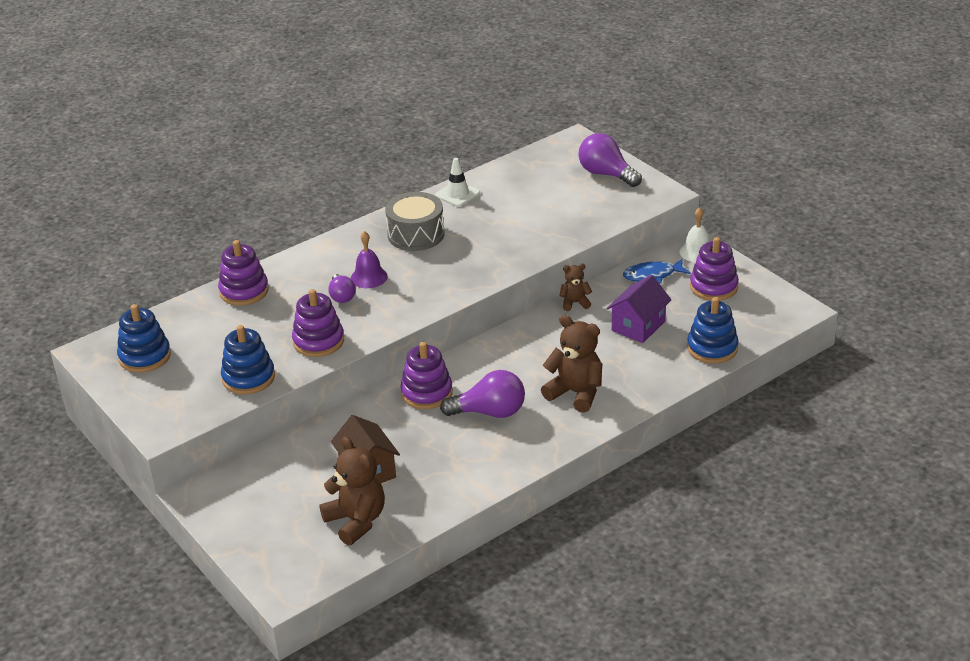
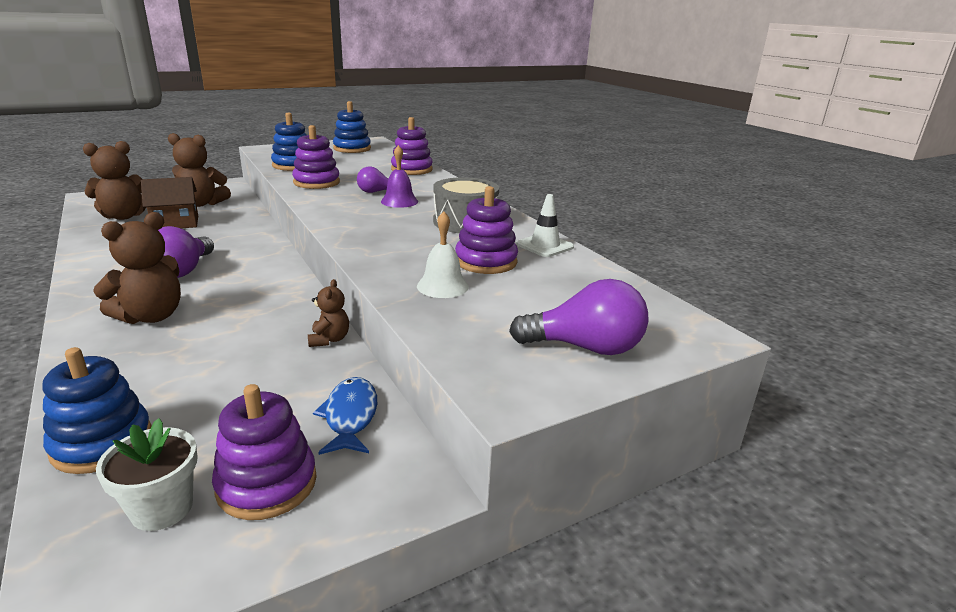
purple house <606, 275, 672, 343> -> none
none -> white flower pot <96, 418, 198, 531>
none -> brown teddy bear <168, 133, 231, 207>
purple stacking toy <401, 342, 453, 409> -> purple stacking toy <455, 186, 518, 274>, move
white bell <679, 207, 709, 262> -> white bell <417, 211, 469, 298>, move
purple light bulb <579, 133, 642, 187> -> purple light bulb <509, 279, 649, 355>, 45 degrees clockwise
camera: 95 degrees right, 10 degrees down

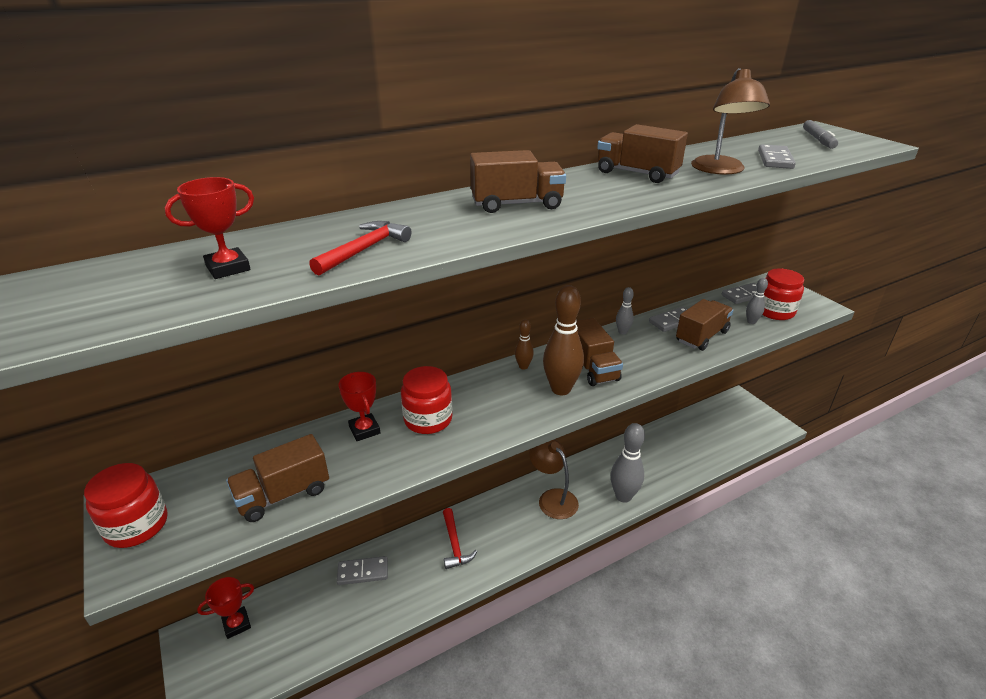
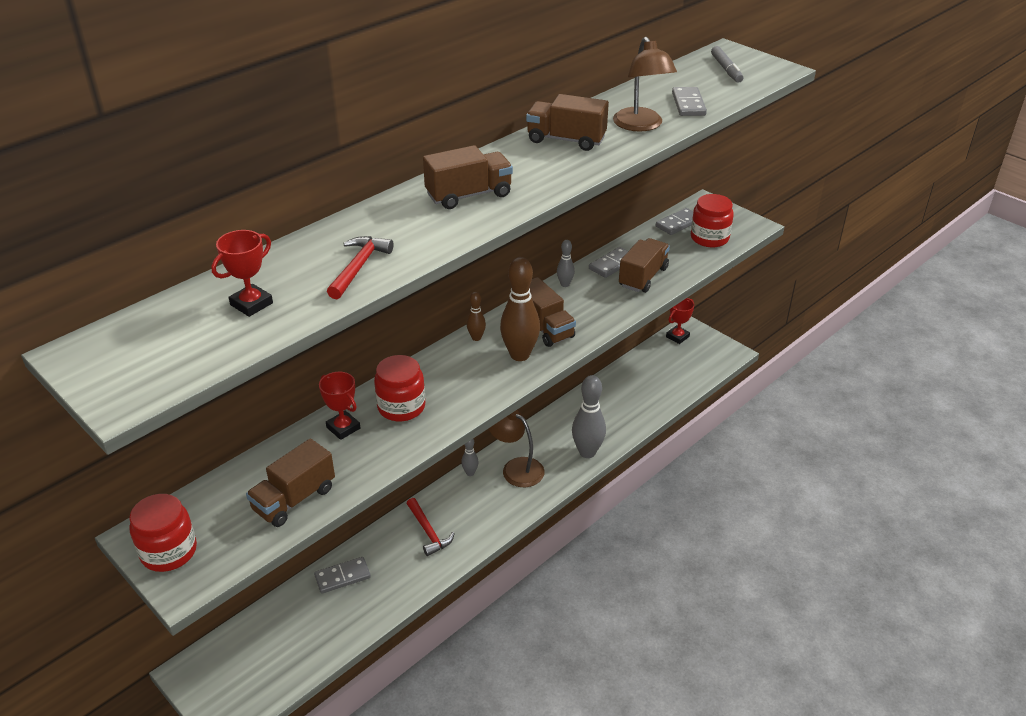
red trophy <197, 577, 254, 639> -> red trophy <666, 298, 694, 344>, move
grey bowling pin <746, 278, 768, 324> -> grey bowling pin <461, 439, 479, 476>, move
camera: 15 degrees left, 5 degrees up

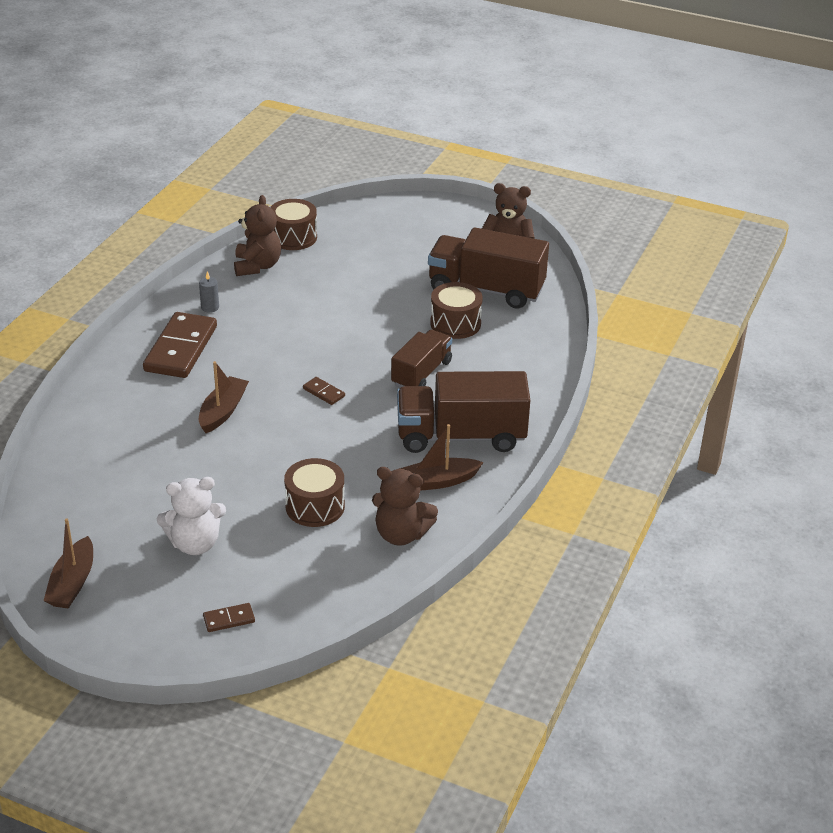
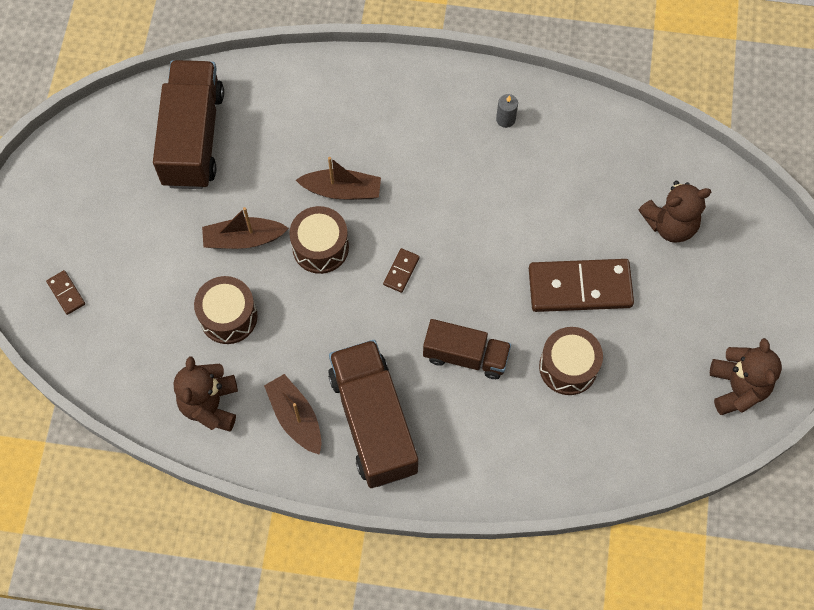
white teddy bear <157, 477, 226, 555> -> none
brown boat <43, 519, 93, 609> -> brown boat <202, 207, 289, 249>, move
brown domino <143, 312, 217, 378> -> brown domino <529, 259, 634, 312>, move
brown teddy bear <234, 195, 281, 276> -> brown teddy bear <639, 181, 711, 243>, move
brown drum <270, 199, 317, 250> -> brown drum <289, 206, 349, 274>, move
brown truck <428, 227, 549, 308> -> brown truck <153, 60, 224, 189>, move
camera: 75 degrees right, 30 degrees up

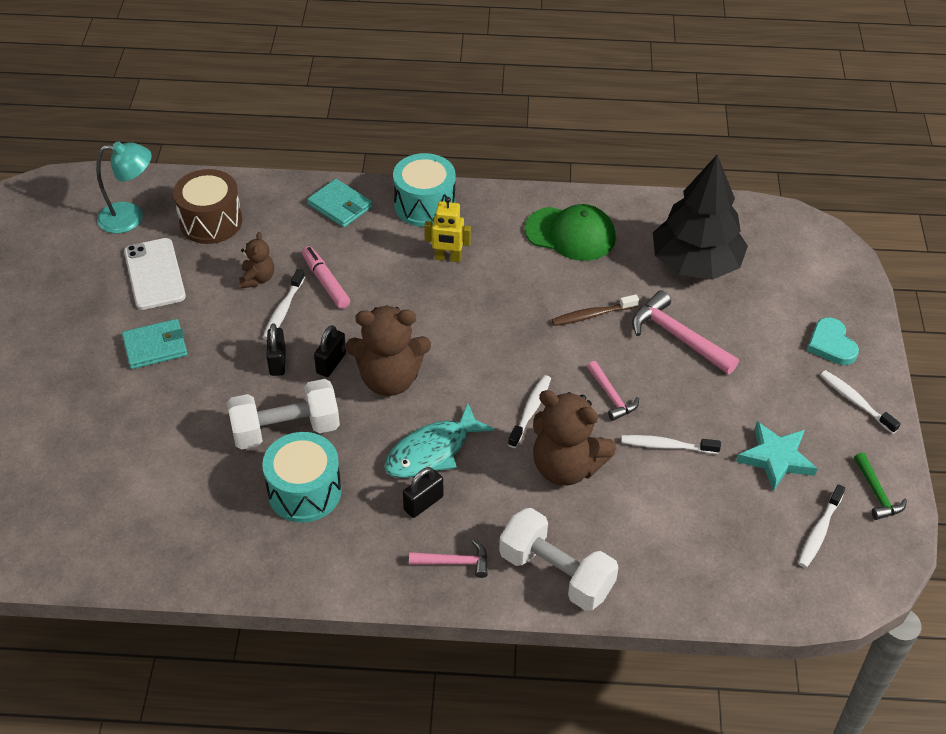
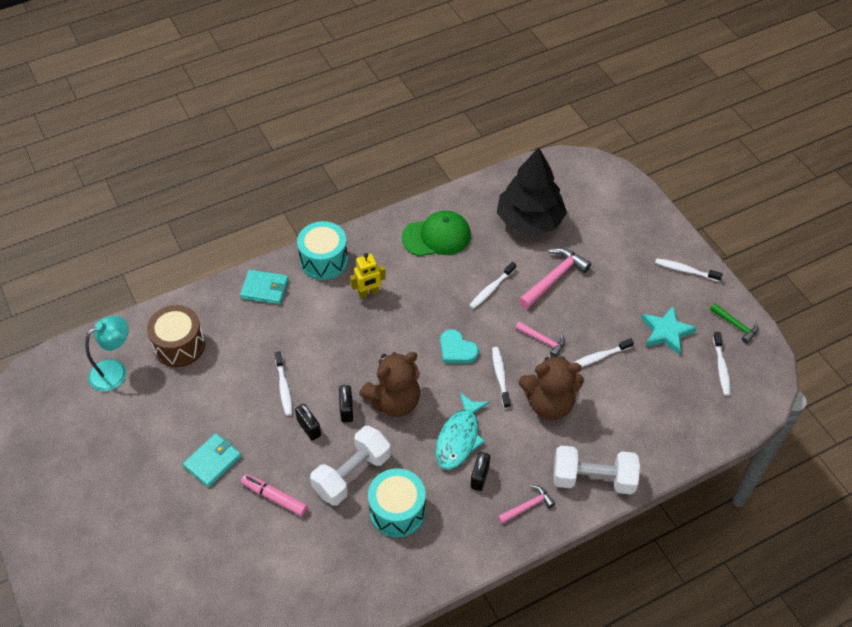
white phone <124, 238, 186, 310> -> none
brown teddy bear <239, 232, 274, 288> -> none
pink marker <302, 246, 350, 309> -> pink marker <241, 474, 308, 516>, move
turquoise heart <807, 317, 859, 365> -> turquoise heart <440, 329, 479, 364>, move
brown toothbrush <552, 294, 639, 326> -> white toothbrush <469, 262, 516, 309>
pink hammer <632, 290, 739, 374> -> pink hammer <519, 248, 591, 309>, 120 degrees clockwise
camera: 30 degrees left, 5 degrees up

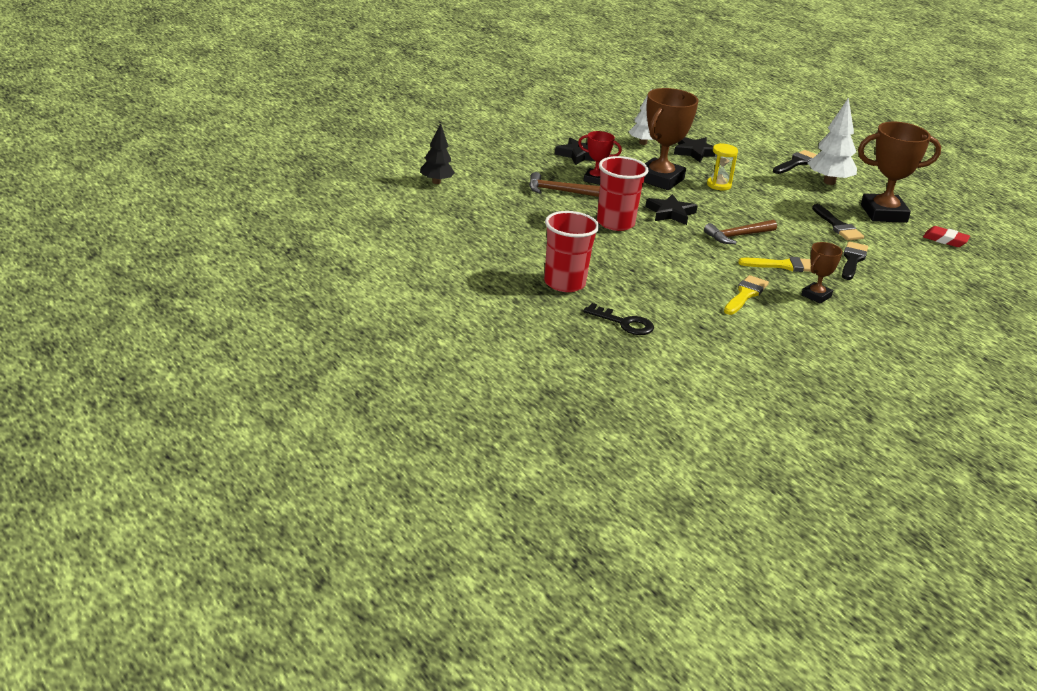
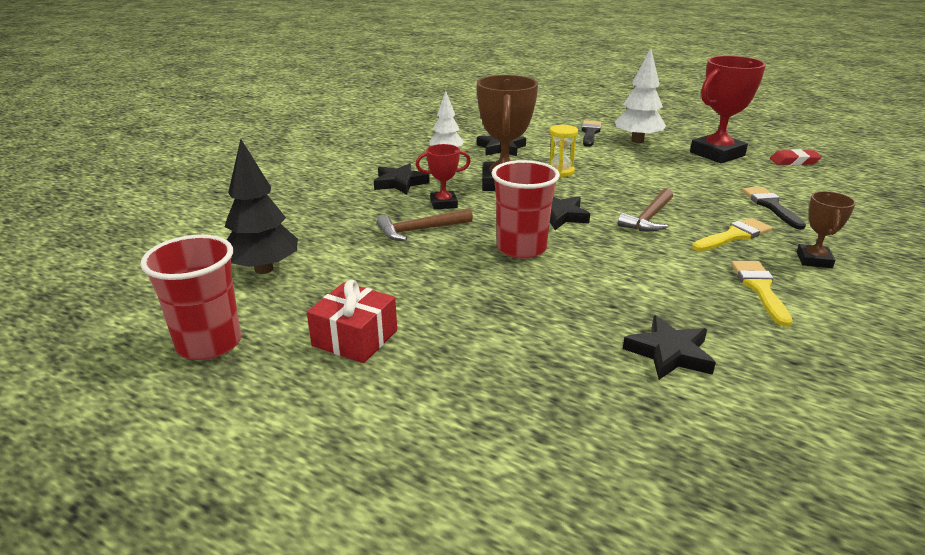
black key <583, 303, 654, 335> -> none
black brush <812, 204, 864, 241> -> none
none -> red gift <307, 280, 397, 363>
none -> black star <623, 315, 716, 380>
red cup <544, 211, 599, 292> -> red cup <140, 235, 241, 360>, move
brown trophy <858, 122, 941, 223> -> red trophy <690, 56, 766, 163>
black tree <420, 123, 455, 184> -> black tree <225, 139, 298, 274>, x1.50
camera: 25 degrees left, 0 degrees up

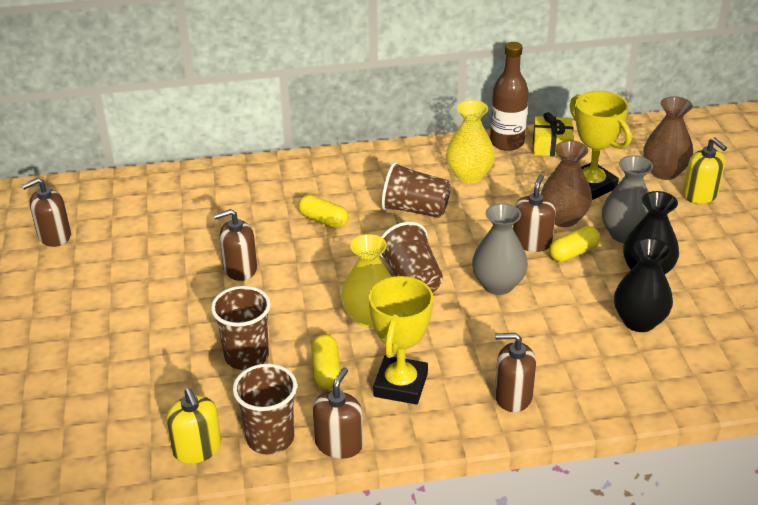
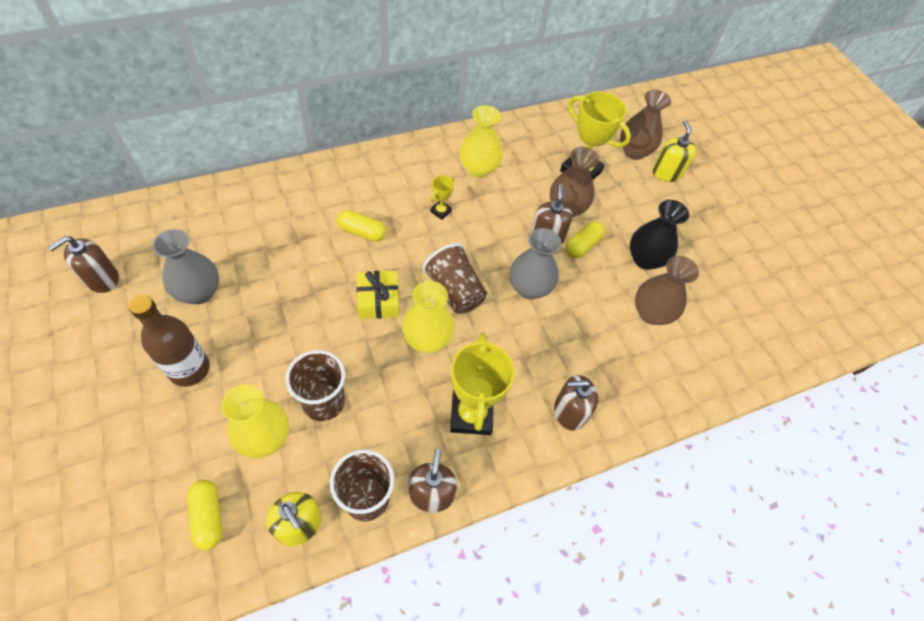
brown soap dispenser <214, 209, 257, 281> -> none
none -> yellow vase <221, 384, 289, 458>
yellow capsule <311, 334, 341, 389> -> yellow capsule <188, 480, 222, 550>, move
brown bottle <490, 42, 529, 151> -> brown bottle <129, 295, 210, 387>, move
yellow gift <533, 112, 573, 157> -> yellow gift <356, 271, 399, 319>, move
grey vase <602, 155, 653, 243> -> grey vase <152, 229, 219, 304>, move
brown cup <381, 162, 451, 218> -> yellow trophy <430, 176, 455, 220>
black vase <614, 238, 673, 332> -> brown vase <635, 256, 699, 325>
yellow soap dispenser <683, 137, 727, 204> -> yellow soap dispenser <652, 120, 696, 182>, 135 degrees counterclockwise
camera: 20 degrees left, 20 degrees up

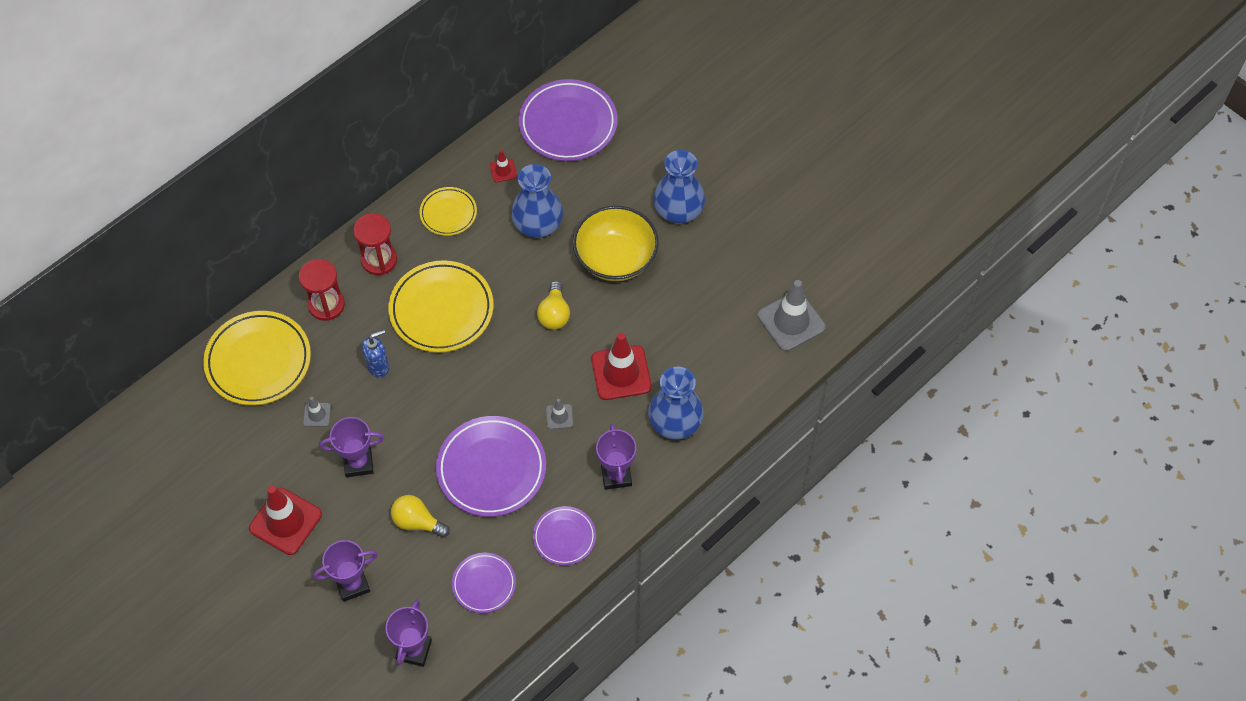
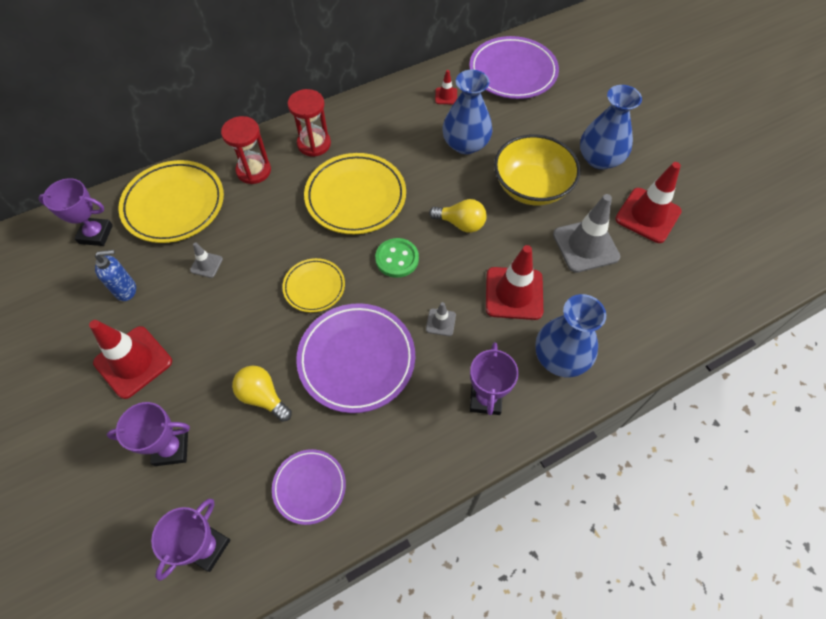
purple plate <533, 506, 596, 565> -> none
none -> green button <375, 238, 419, 278>
none -> red traffic cone <615, 162, 682, 243>
purple trophy <319, 417, 385, 477> -> purple trophy <38, 178, 113, 246>, move
blue soap dispenser <362, 329, 389, 378> -> blue soap dispenser <95, 250, 136, 301>, move
yellow plate <419, 187, 477, 236> -> yellow plate <282, 258, 345, 313>, move
grey traffic cone <758, 280, 826, 351> -> grey traffic cone <553, 194, 620, 273>, move
yellow light bulb <537, 281, 570, 330> -> yellow light bulb <429, 199, 487, 233>, 90 degrees counterclockwise
camera: 15 degrees right, 0 degrees up

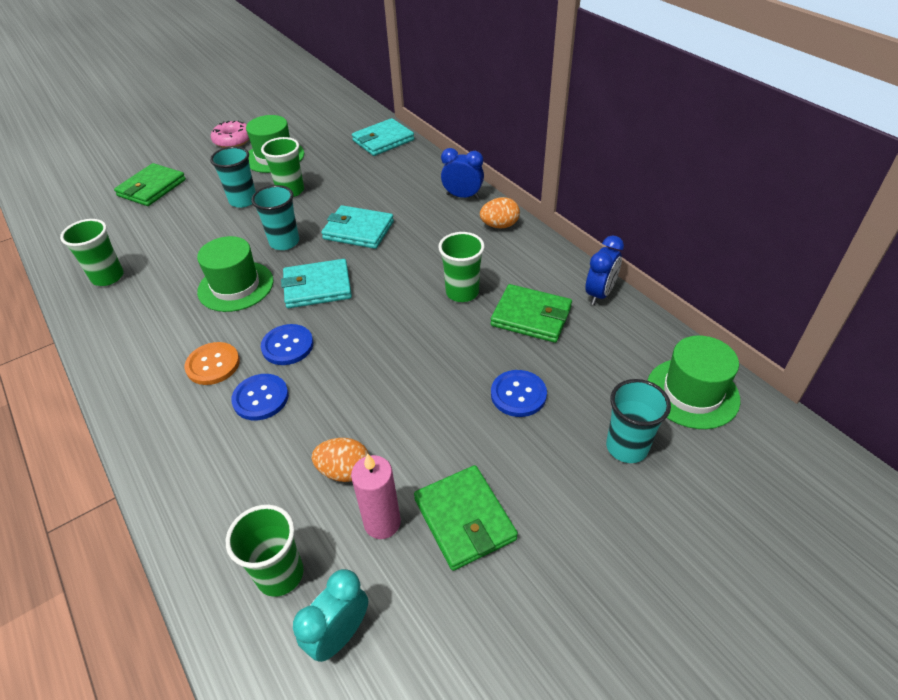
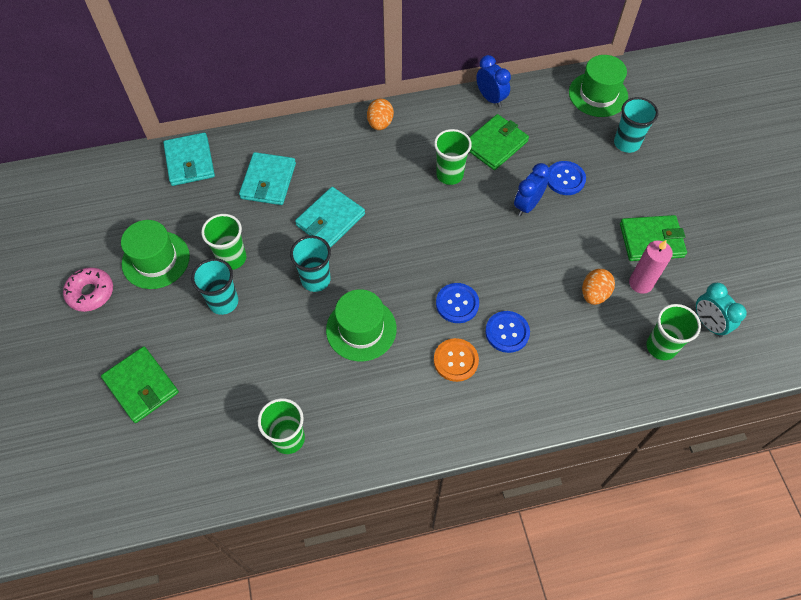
turquoise wallet <281, 259, 352, 308> -> turquoise wallet <239, 152, 296, 205>, move
blue clock <441, 148, 484, 199> -> blue clock <514, 163, 550, 216>, move
camera: 70 degrees left, 15 degrees up

